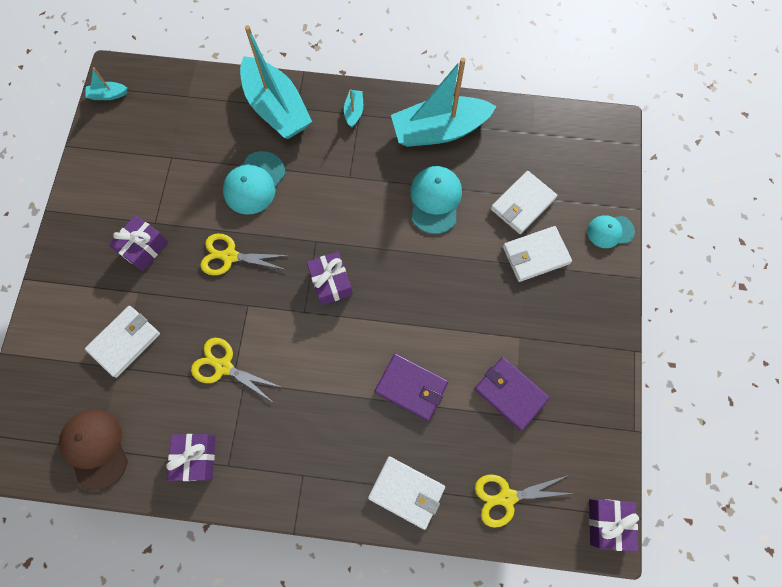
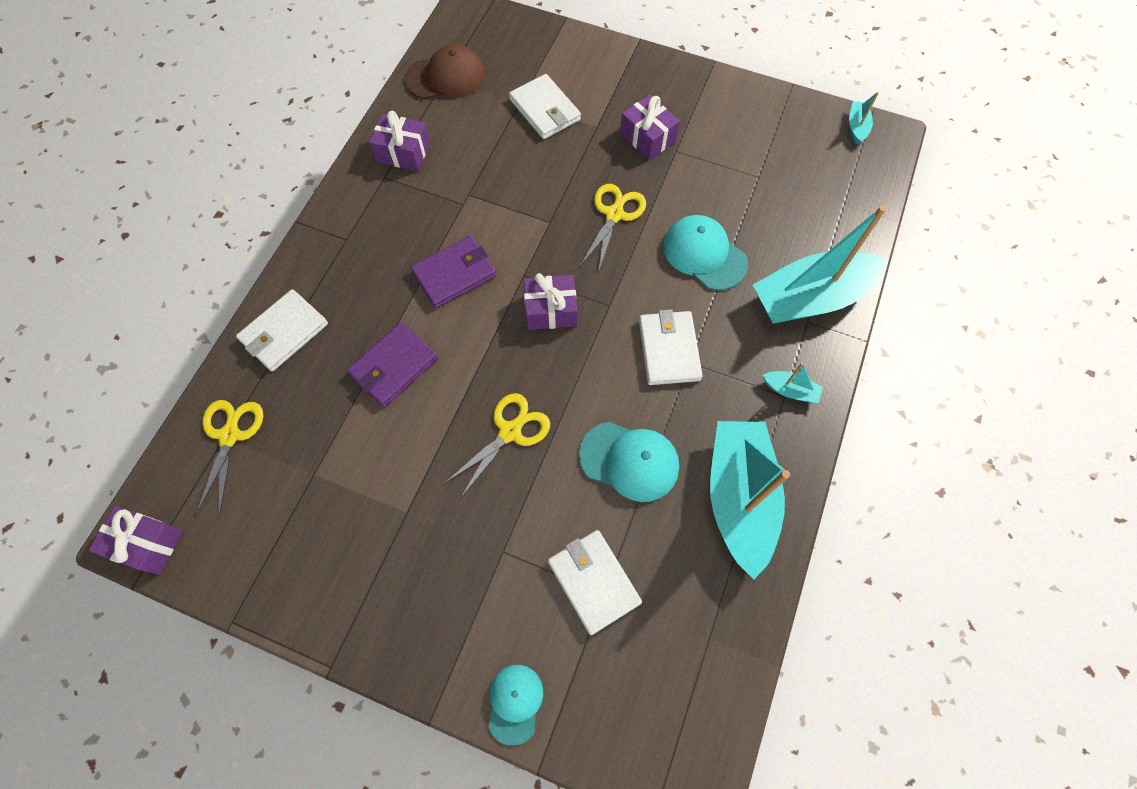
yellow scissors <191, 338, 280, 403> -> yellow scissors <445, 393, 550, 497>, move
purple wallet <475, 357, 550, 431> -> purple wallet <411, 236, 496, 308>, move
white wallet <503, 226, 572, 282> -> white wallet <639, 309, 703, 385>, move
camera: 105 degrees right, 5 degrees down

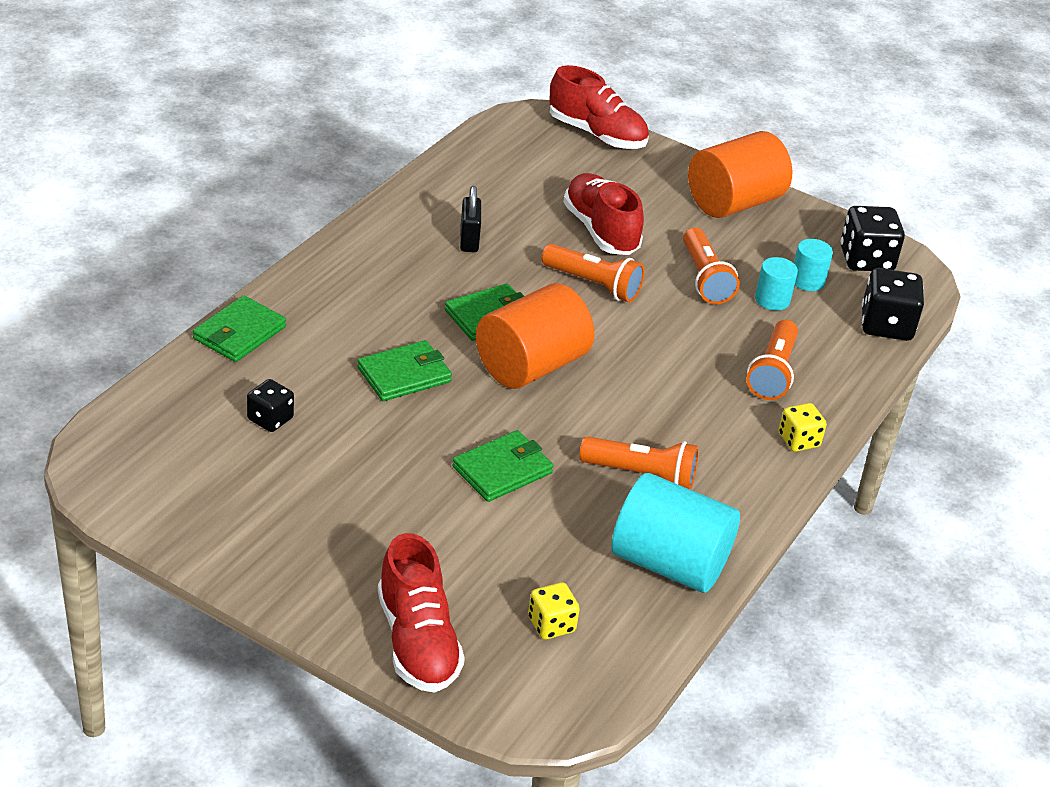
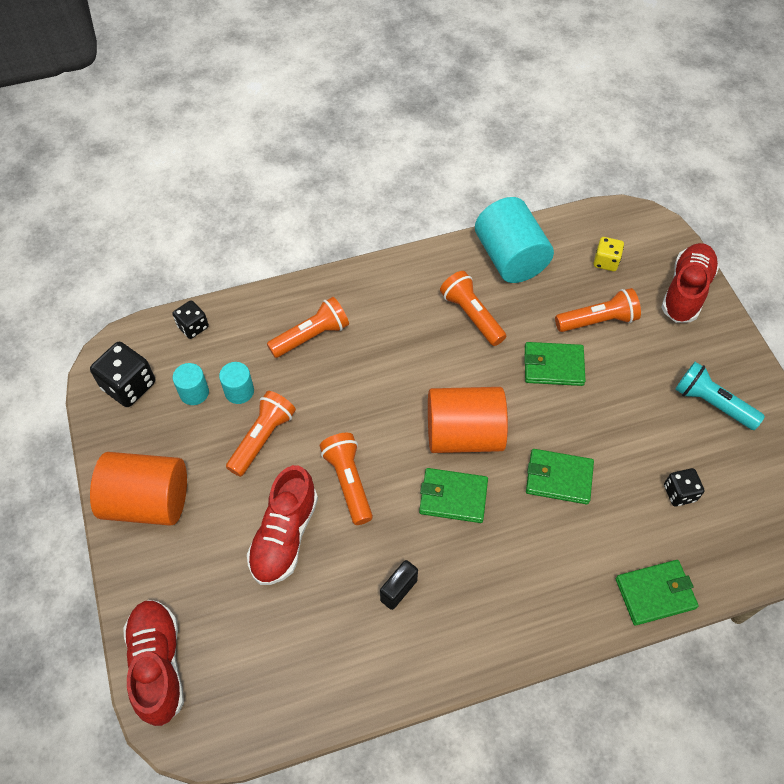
yellow dice <779, 403, 827, 452> -> none
none -> orange flashlight <555, 288, 641, 332>
none -> turquoise flashlight <675, 362, 765, 430>
black dice <862, 268, 924, 341> -> black dice <172, 300, 209, 339>, x0.61
camera: 135 degrees left, 20 degrees up

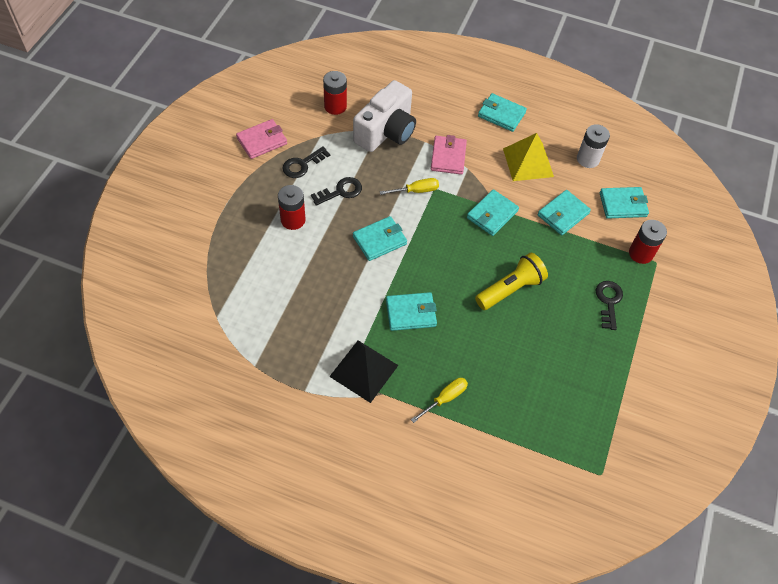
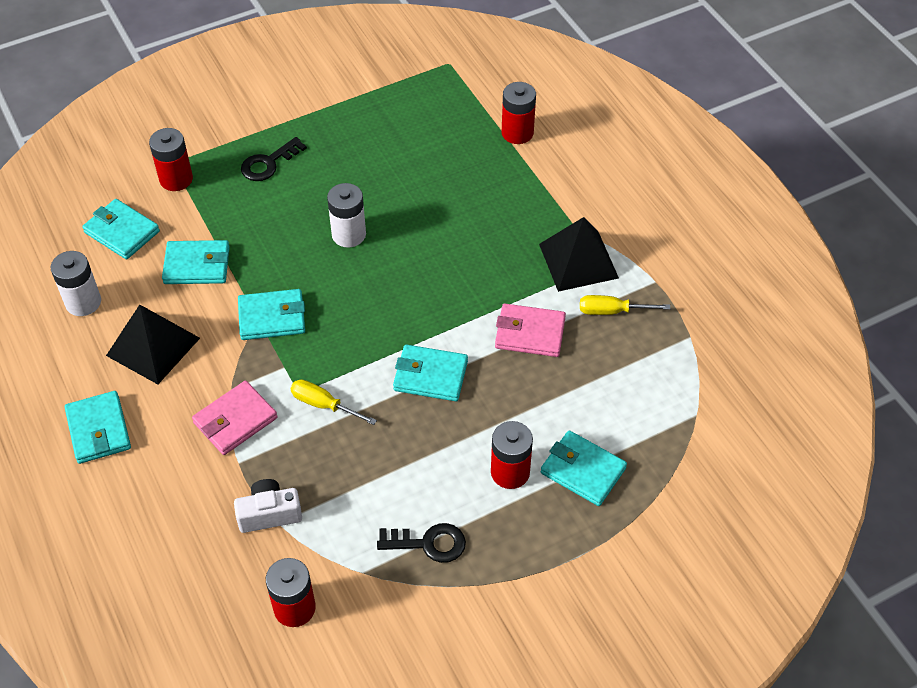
black key <311, 177, 362, 206> -> none
none -> red battery <501, 82, 536, 144>
pink wallet <236, 119, 287, 159> -> pink wallet <495, 304, 566, 357>, move
turquoise wallet <386, 292, 437, 331> -> turquoise wallet <541, 430, 627, 506>, move
yellow screwdriver <411, 378, 468, 423> -> yellow screwdriver <580, 295, 670, 315>, move
yellow flashlight <475, 253, 548, 310> -> white battery <327, 183, 366, 248>
yellow pyramid <503, 133, 554, 181> -> black pyramid <106, 305, 200, 384>
white camera <353, 80, 416, 152> -> white camera <234, 479, 302, 533>, x0.53
camera: 135 degrees left, 5 degrees down

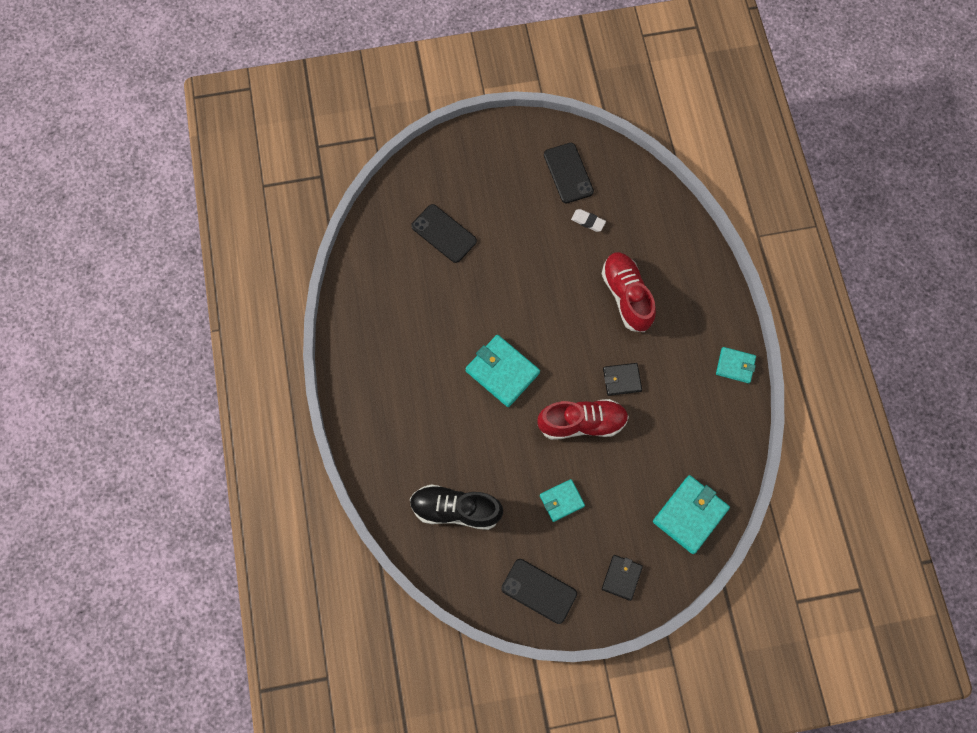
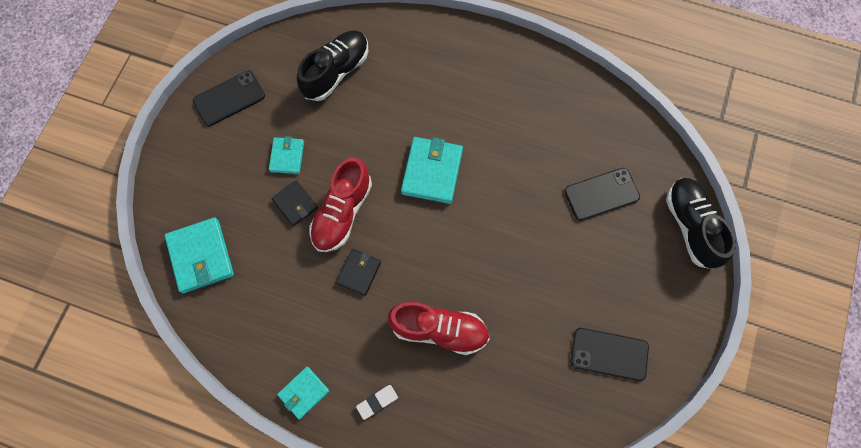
none -> black shoe <666, 178, 736, 269>
white eraser <571, 209, 606, 232> -> white eraser <356, 385, 398, 420>, move
black wallet <602, 555, 643, 601> -> black wallet <271, 180, 318, 226>, move
turquoise wallet <465, 335, 540, 407> -> turquoise wallet <401, 137, 463, 204>, 60 degrees counterclockwise
camera: 120 degrees right, 0 degrees up

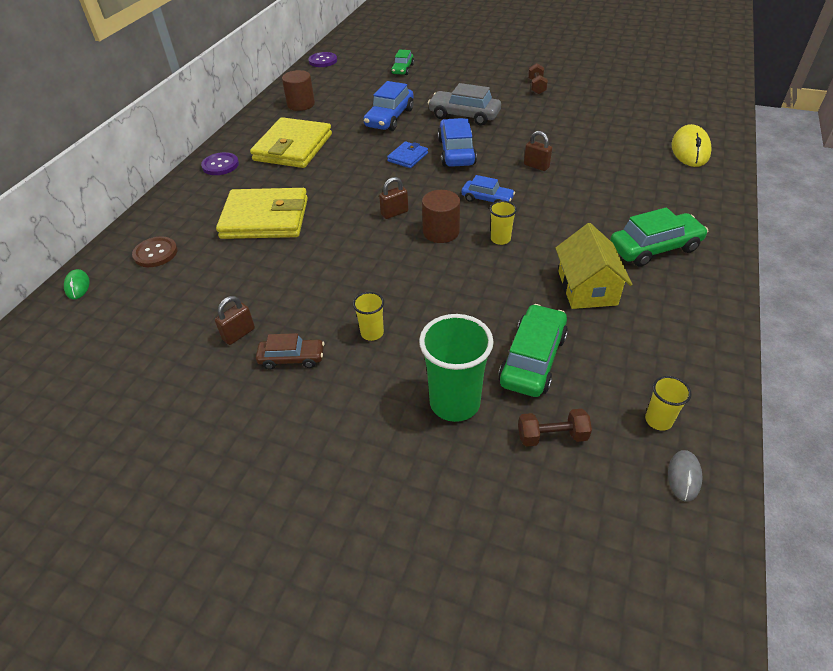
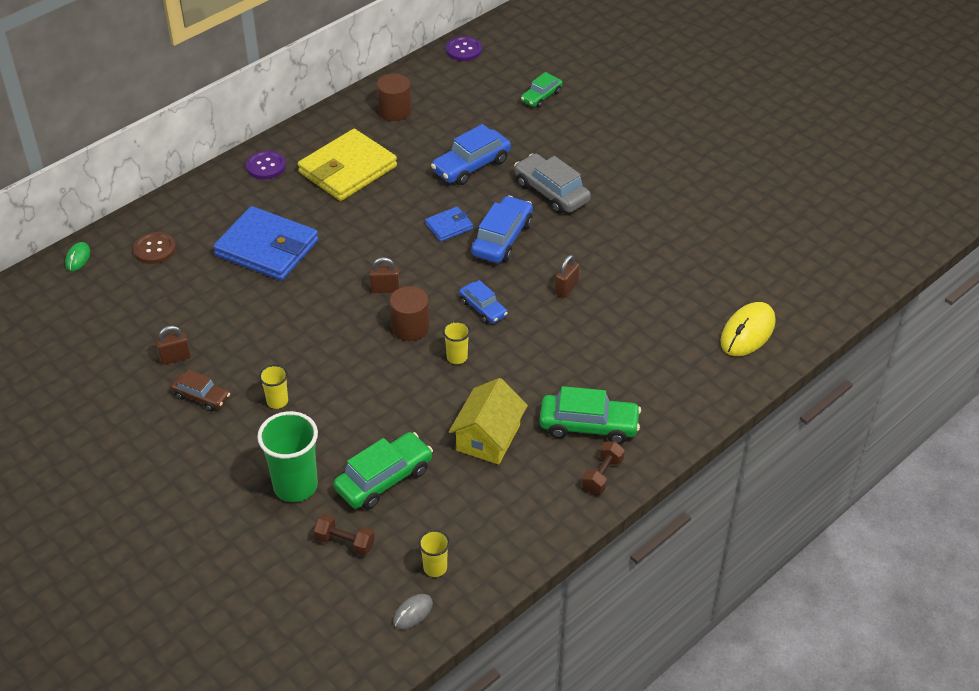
brown dumbbell <528, 63, 548, 94> -> brown dumbbell <582, 441, 625, 494>, move
yellow wallet <216, 188, 308, 239> -> blue wallet <213, 206, 319, 281>
brown padlock <524, 131, 552, 171> -> brown padlock <555, 255, 580, 298>, 60 degrees clockwise
camera: 25 degrees right, 0 degrees up

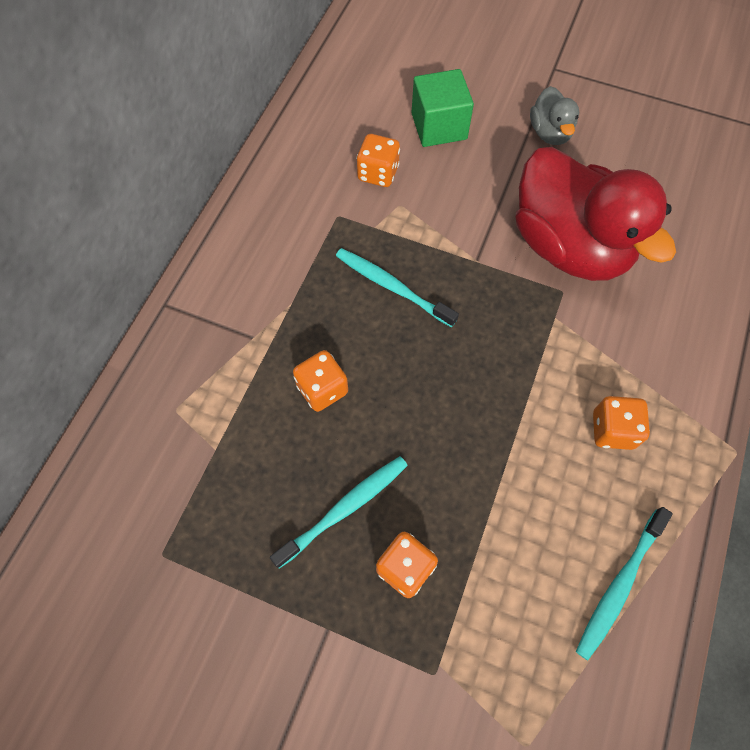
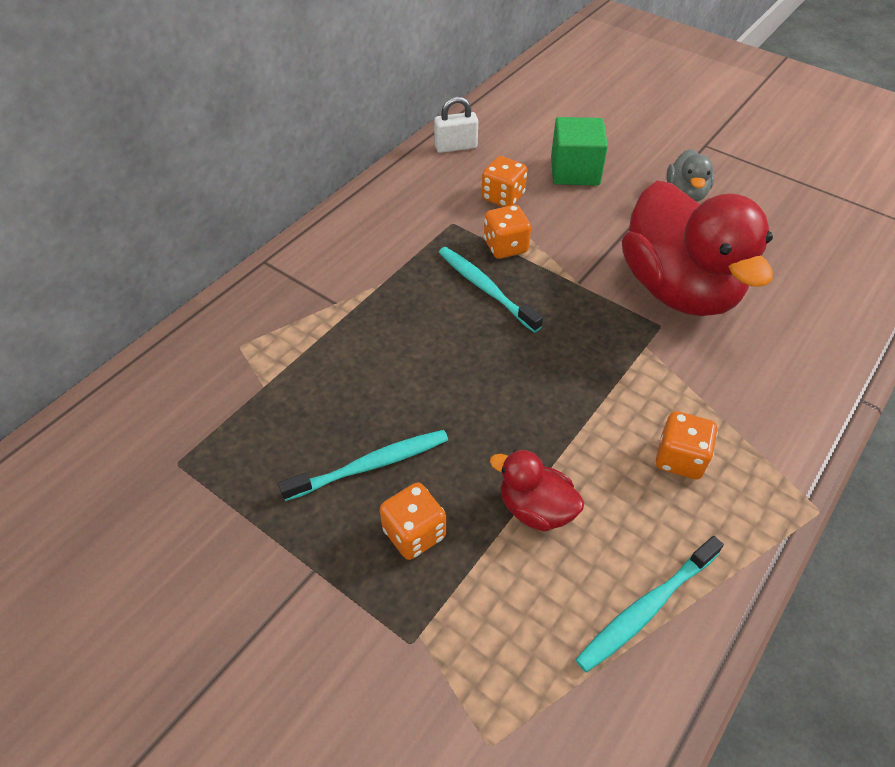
none -> white padlock <434, 96, 478, 153>
none -> red duck <490, 449, 584, 532>
orange dice <293, 350, 348, 412> -> orange dice <484, 205, 531, 259>, move
camera: 15 degrees right, 15 degrees down

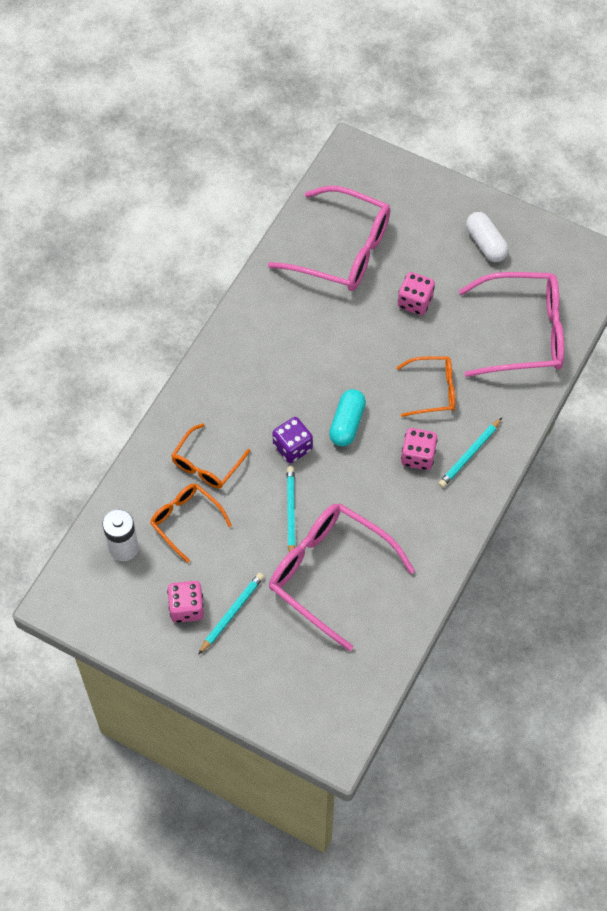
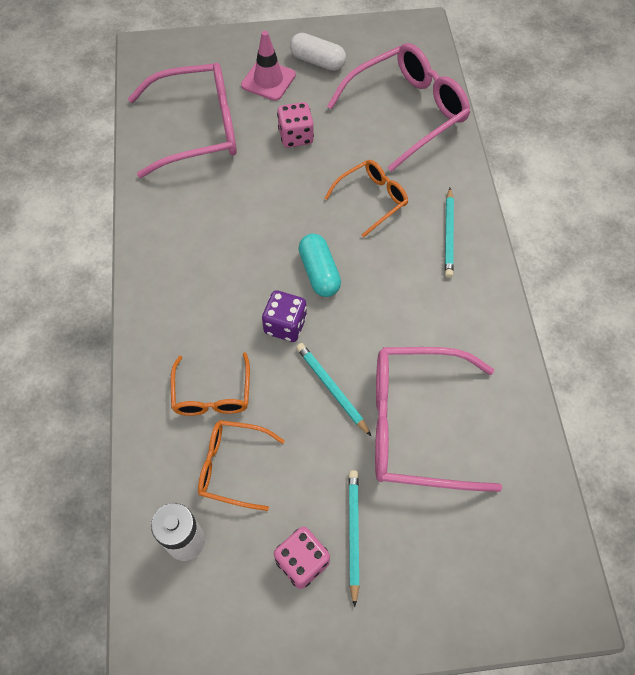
pink dice <401, 428, 438, 470> -> none
none -> pink traffic cone <241, 31, 296, 101>
camera: 35 degrees left, 0 degrees up

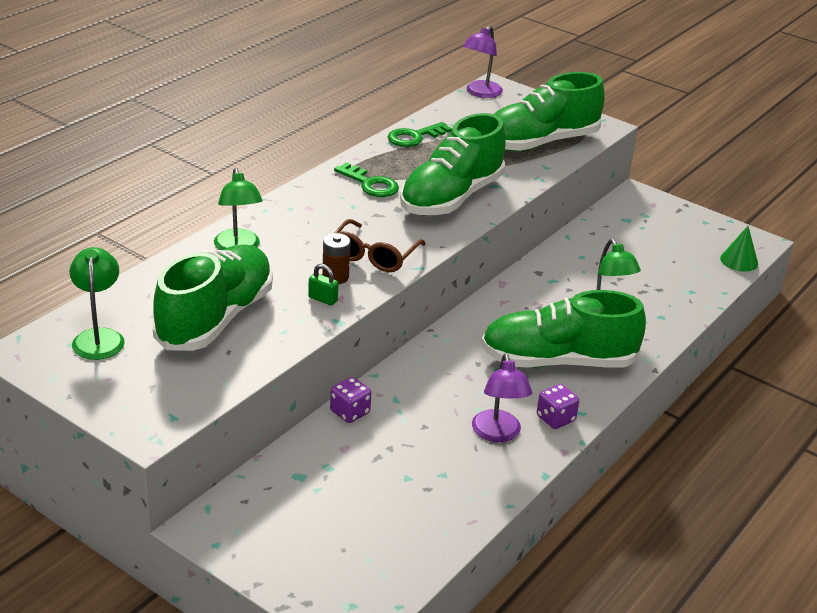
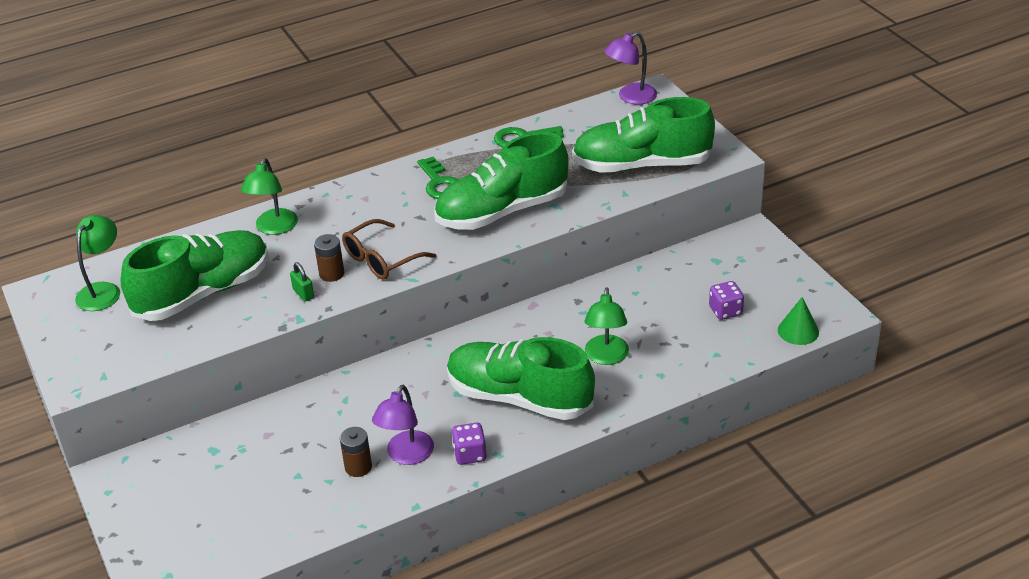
none -> brown battery <340, 427, 372, 477>
purple dice <330, 377, 371, 423> -> purple dice <709, 281, 744, 320>, move
camera: 30 degrees right, 5 degrees up

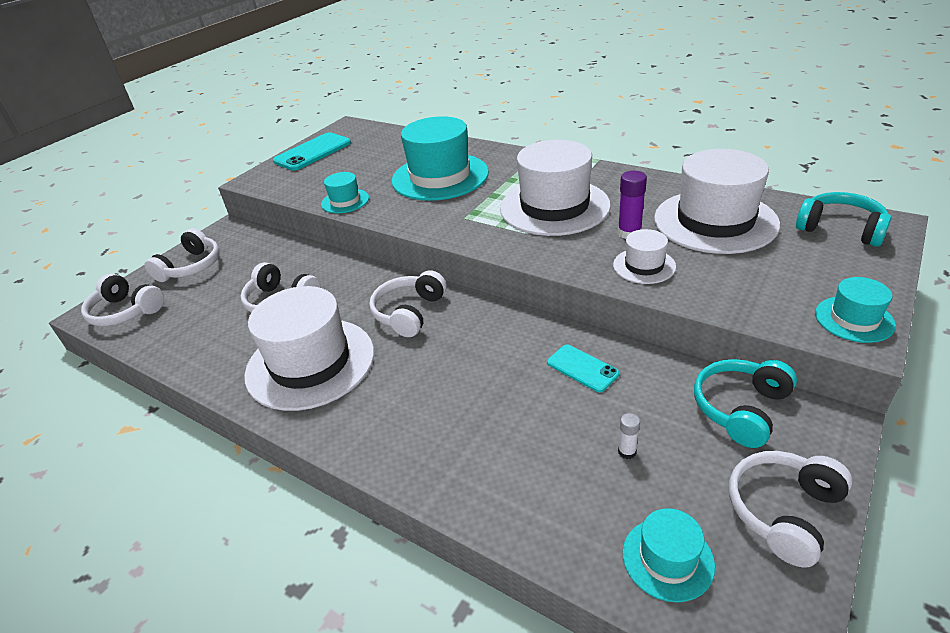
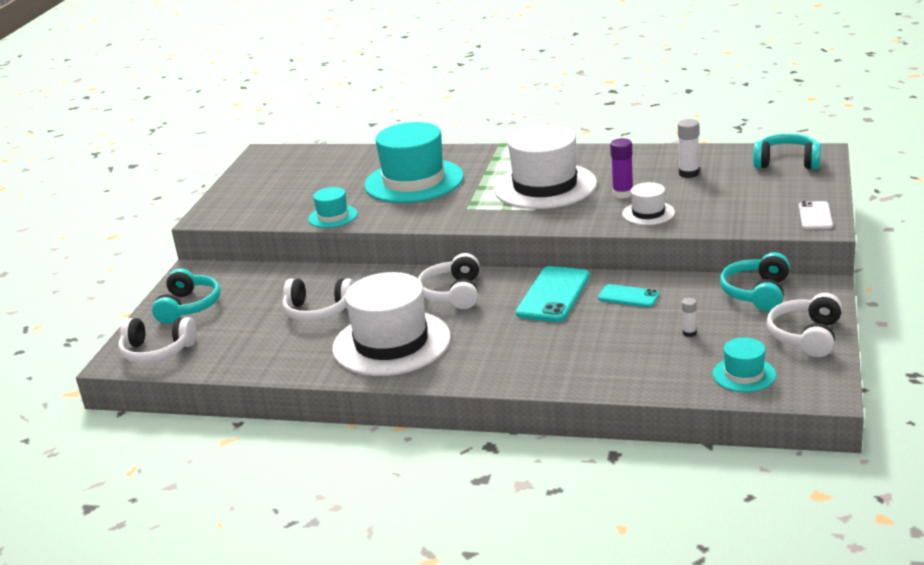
turquoise phone <273, 132, 351, 171> -> turquoise phone <516, 266, 590, 322>, move
white hat <654, 149, 780, 254> -> white glue stick <678, 119, 699, 178>
turquoise hat <815, 277, 896, 343> -> white phone <799, 201, 833, 229>
white headphones <144, 228, 220, 282> -> turquoise headphones <152, 268, 221, 324>
camera: 20 degrees left, 10 degrees down

